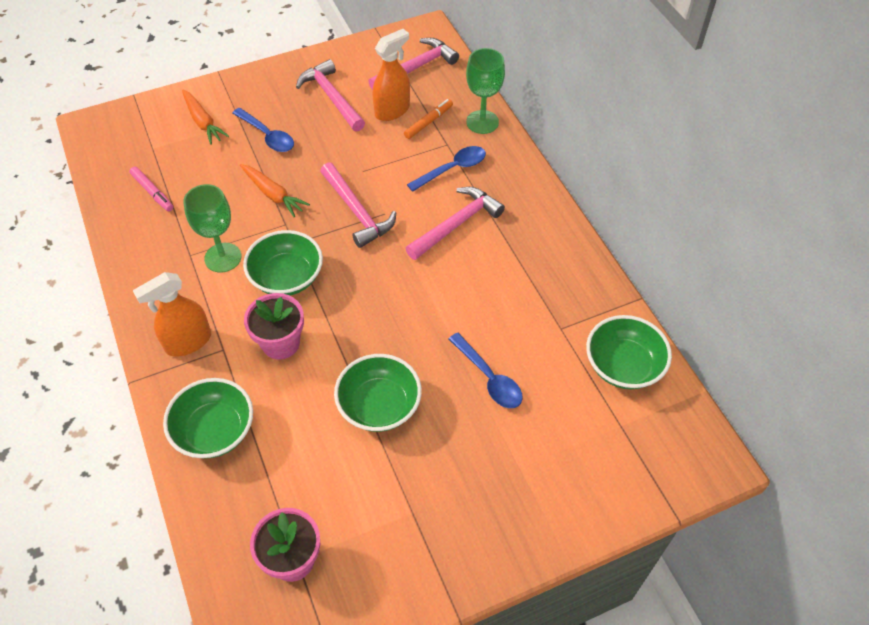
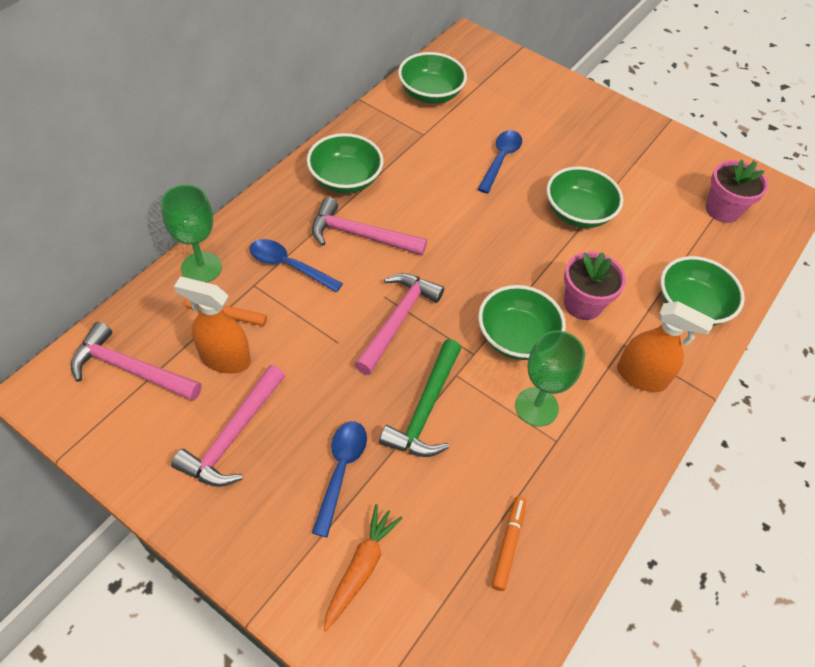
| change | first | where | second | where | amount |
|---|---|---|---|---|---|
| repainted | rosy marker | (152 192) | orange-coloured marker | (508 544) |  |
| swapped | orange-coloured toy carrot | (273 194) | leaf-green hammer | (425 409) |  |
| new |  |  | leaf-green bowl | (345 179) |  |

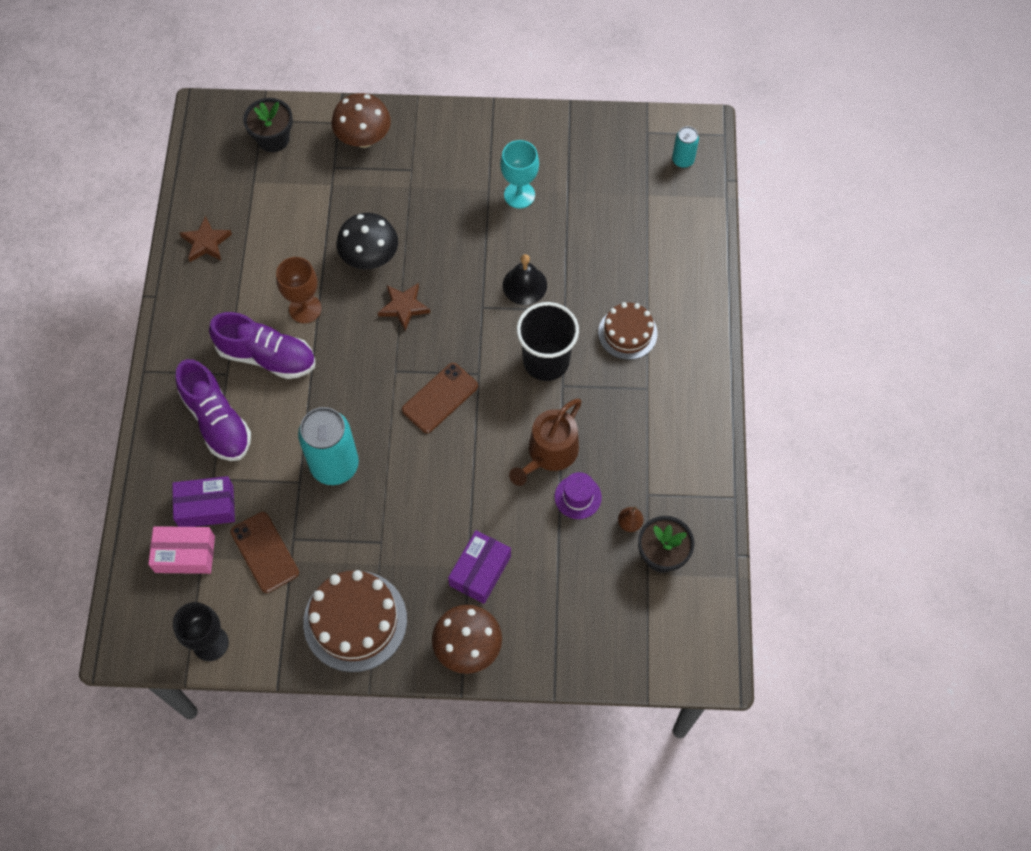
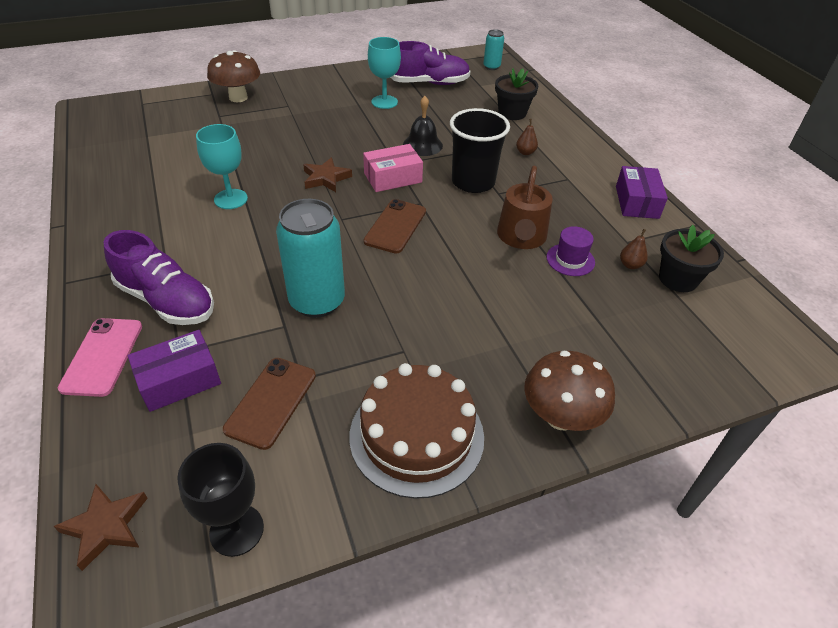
| change | first | where | second | where | amount |
|---|---|---|---|---|---|
| shifted | rosy box | (185 554) |  | (393 178) |  |
| shifted | dark brown star | (206 242) |  | (106 526) |  |
| shifted | violet shoe | (267 356) |  | (429 83) |  |
| rotated | dark brown smartphone | (265 552) |  | (271 402) | 75 degrees clockwise |
| shifted | jet-black potted plant | (273 139) |  | (512 113) |  |
| repainted | dark brown goblet | (305 309) | aqua goblet | (231 199) |  |
| gone | jet-black mushroom | (370 258) |  |  |  |
| shifted | violet box | (480 571) |  | (637 202) |  |
| swapped | dark brown layer cake | (627 333) | dark brown toy pear | (525 152) |  |
| new |  |  | rosy smartphone | (103 356) |  |

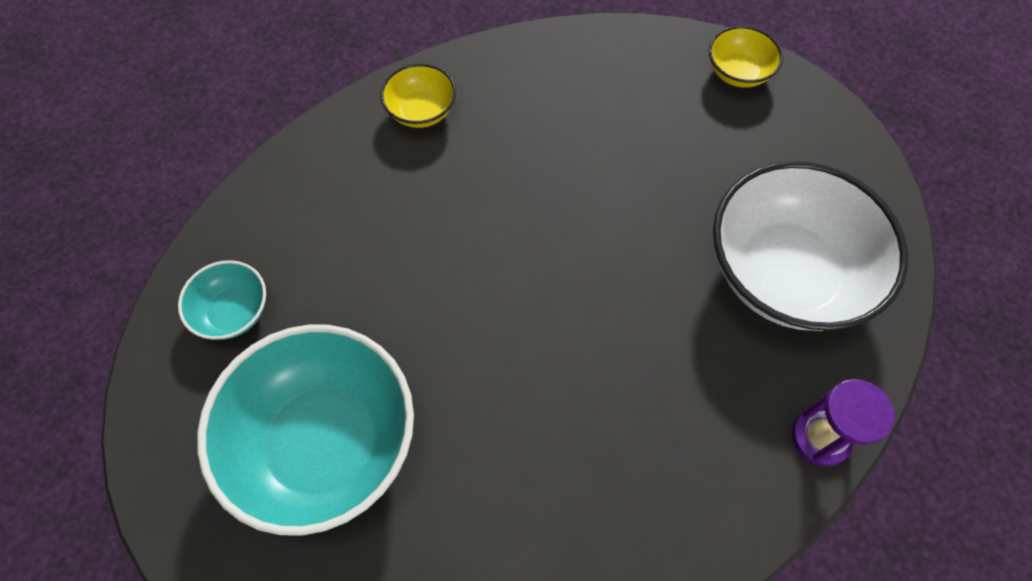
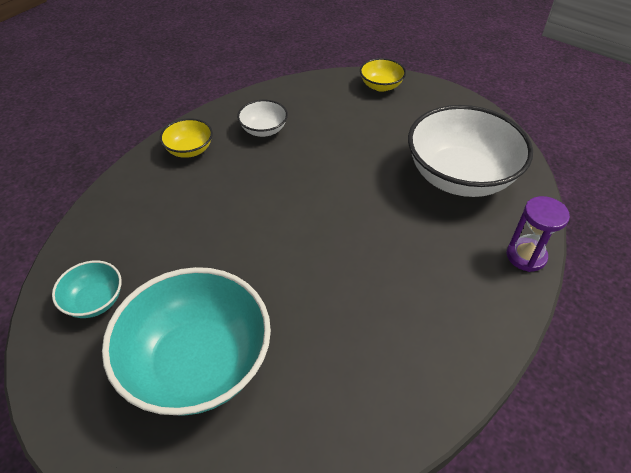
| change | first | where | second | where | amount |
|---|---|---|---|---|---|
| new |  |  | white bowl | (263 130) |  |

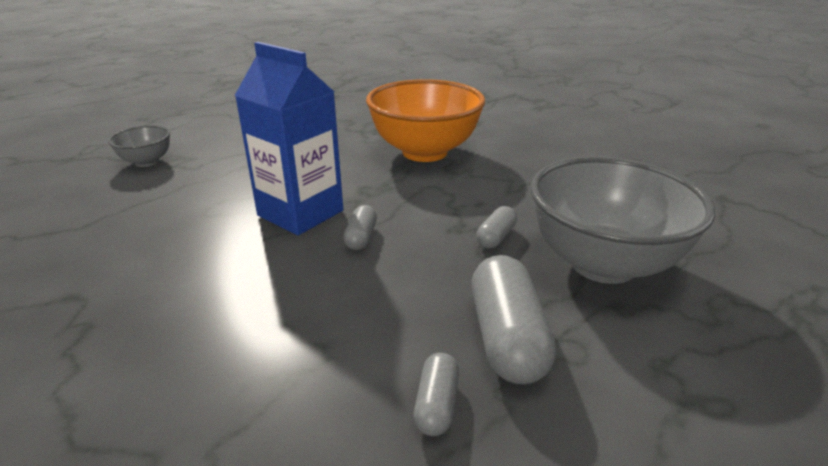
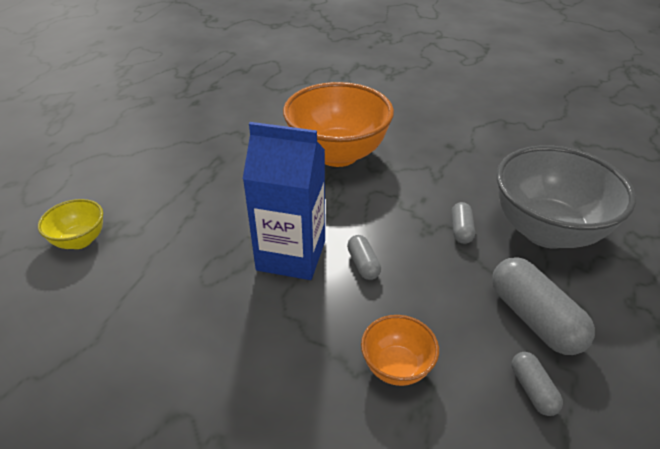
| change | first | where | second | where | amount |
|---|---|---|---|---|---|
| repainted | grey bowl | (147 162) | golden bowl | (80 240) |  |
| new |  |  | orange-coloured bowl | (396 367) |  |

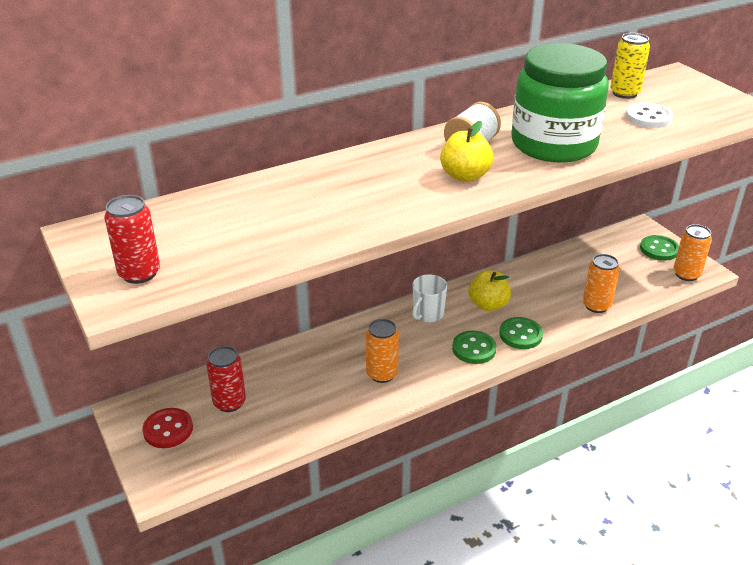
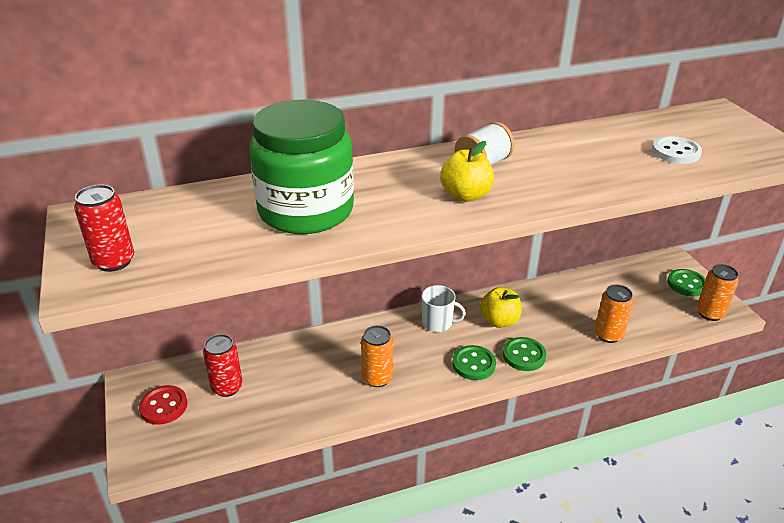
| change | first | where | second | where | amount |
|---|---|---|---|---|---|
| rotated | white coffee mug | (427 314) |  | (438 323) | 120 degrees counterclockwise |
| shifted | leaf-green jar | (553 144) |  | (306 210) |  |
| gone | golden can | (624 93) |  |  |  |

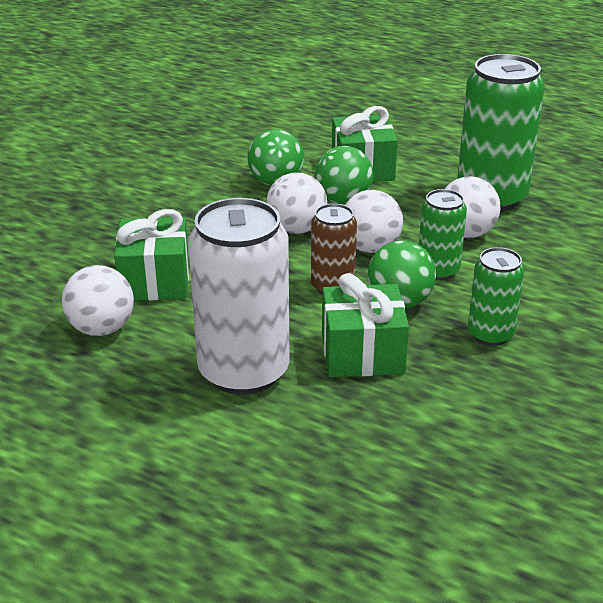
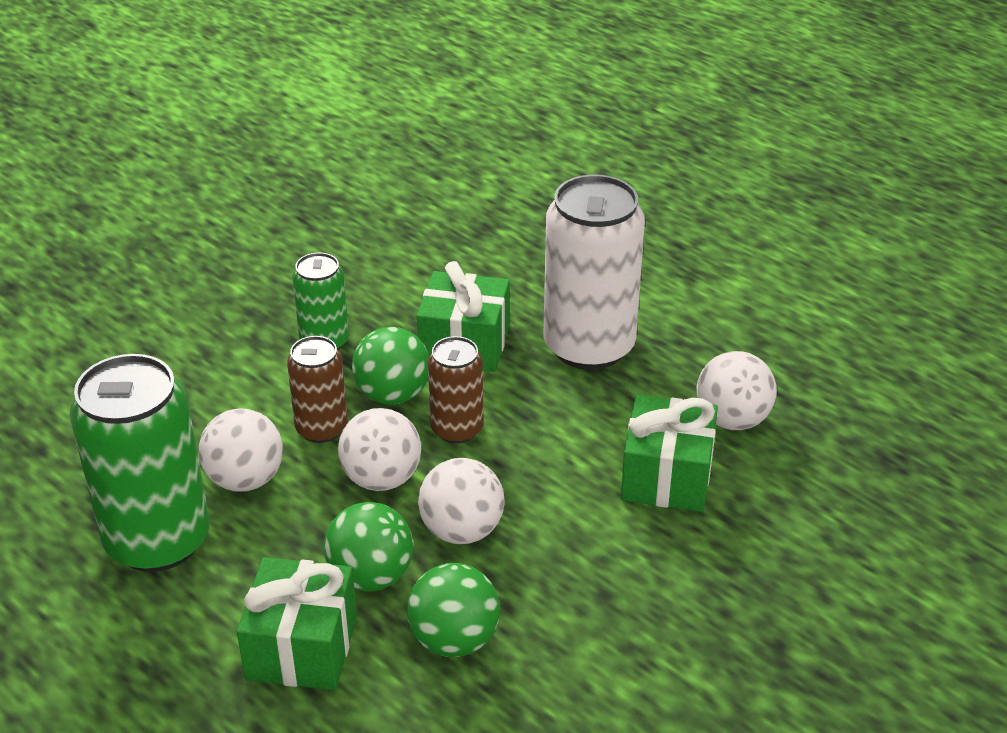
| change | first | where | second | where | amount |
|---|---|---|---|---|---|
| repainted | leaf-green can | (438 270) | dark brown can | (321 428) |  |

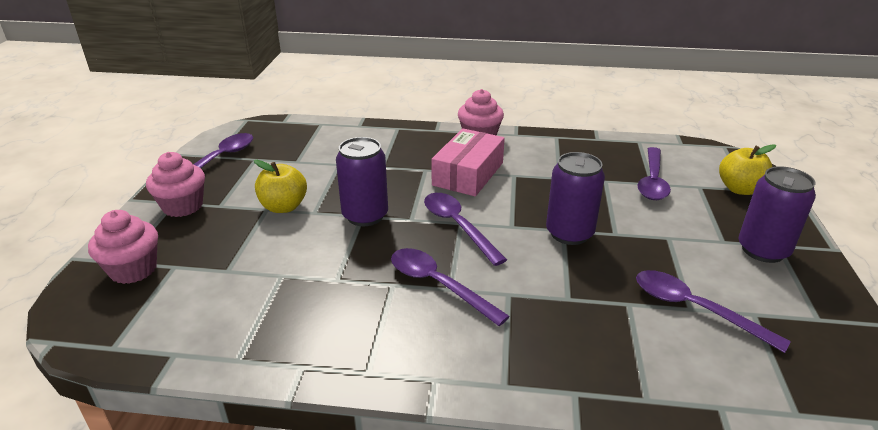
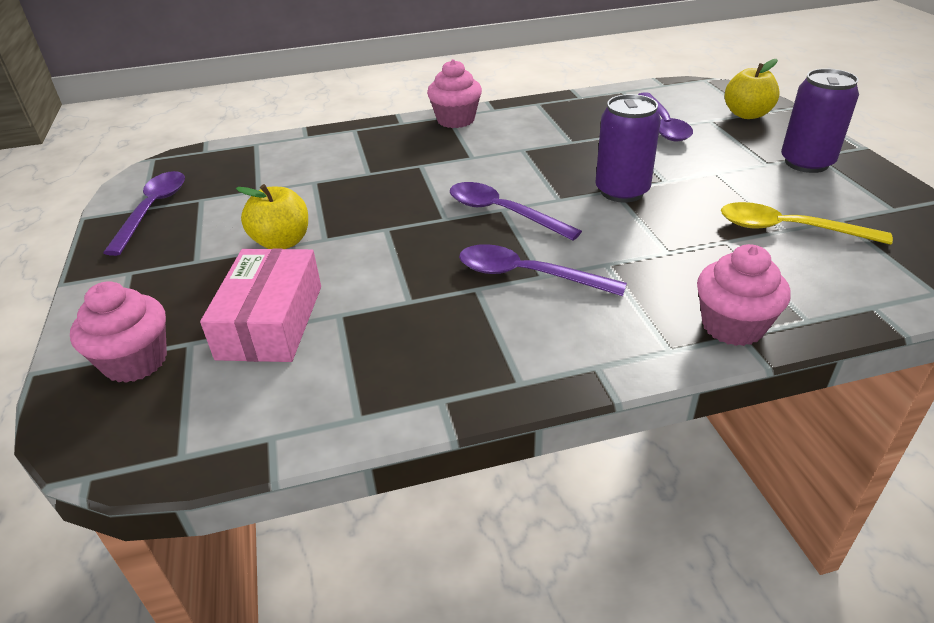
| change | first | where | second | where | amount |
|---|---|---|---|---|---|
| shifted | rosy fairy cake | (183 206) |  | (732 326) |  |
| gone | violet can | (365 215) |  |  |  |
| shifted | rosy box | (468 174) |  | (271 321) |  |
| repainted | violet tablespoon | (695 309) | golden tablespoon | (789 229) |  |

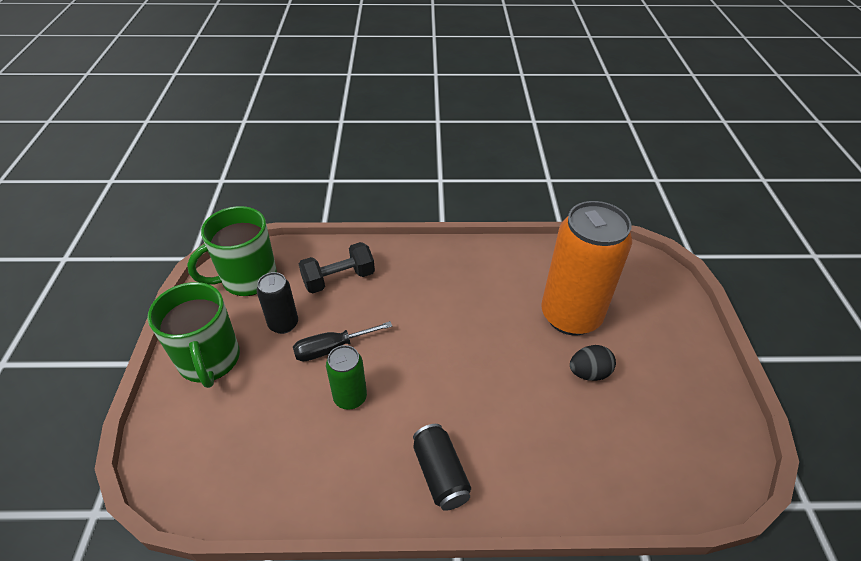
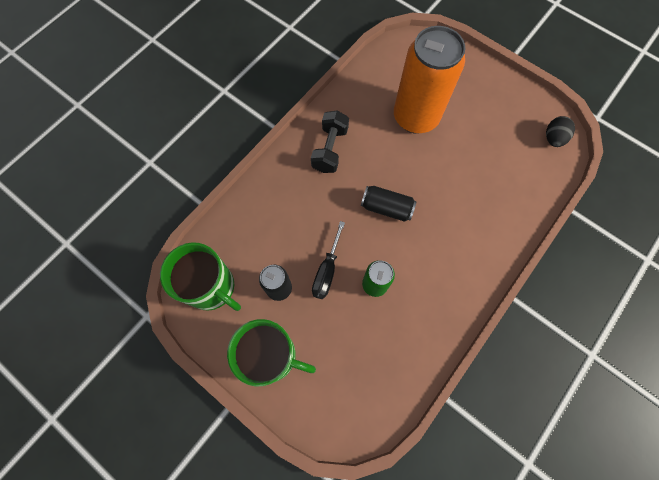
| change | first | where | second | where | amount |
|---|---|---|---|---|---|
| rotated | leaf-green coffee mug | (248 278) |  | (212 287) | 60 degrees counterclockwise |
| shifted | jet-black dumbbell | (339 279) |  | (330 149) |  |
| shifted | jet-black can | (440 474) |  | (386 208) |  |
| shifted | jet-black egg shape | (589 373) |  | (553 138) |  |

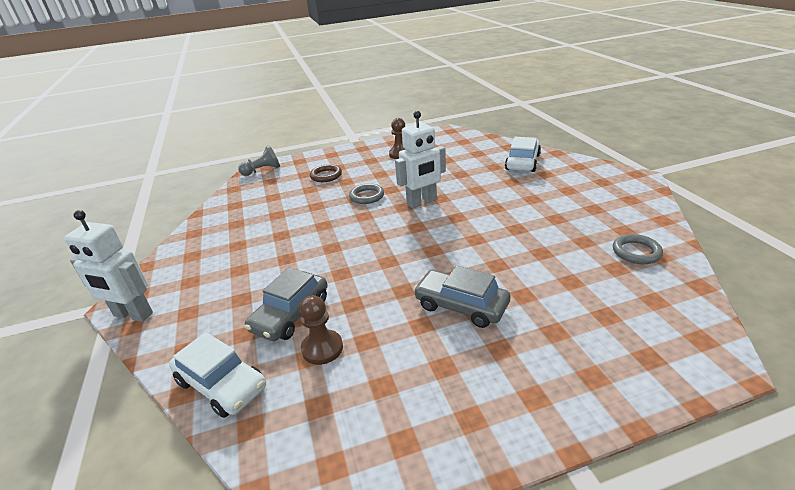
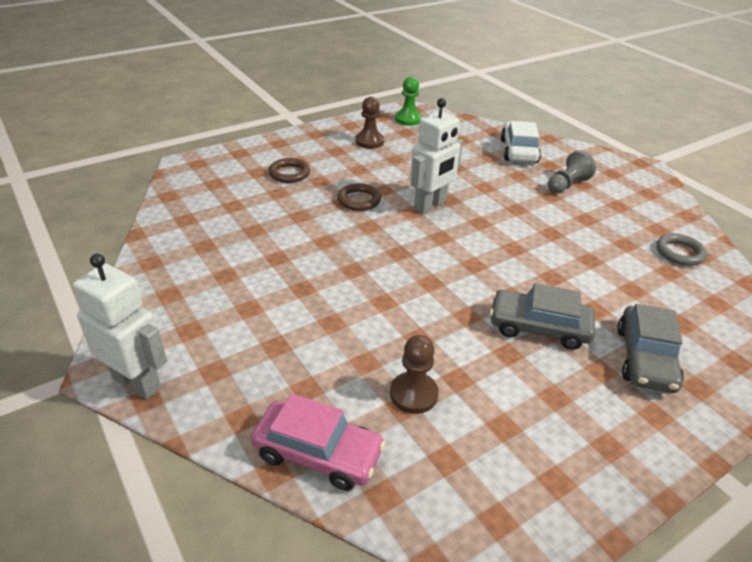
| change | first | where | second | where | amount |
|---|---|---|---|---|---|
| rotated | white toy robot | (133 315) |  | (137 382) | 150 degrees counterclockwise |
| repainted | white car | (221 384) | rosy car | (318 453) |  |
| shifted | grey game pawn | (262 171) |  | (567 185) |  |
| shifted | grey car | (291 314) |  | (645 358) |  |
| repainted | grey torus | (367 196) | dark brown torus | (359 200) |  |
| new |  |  | leaf-green game pawn | (408 119) |  |

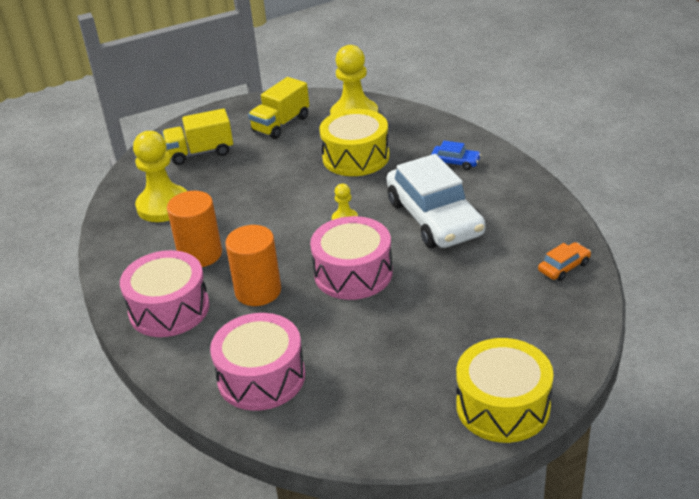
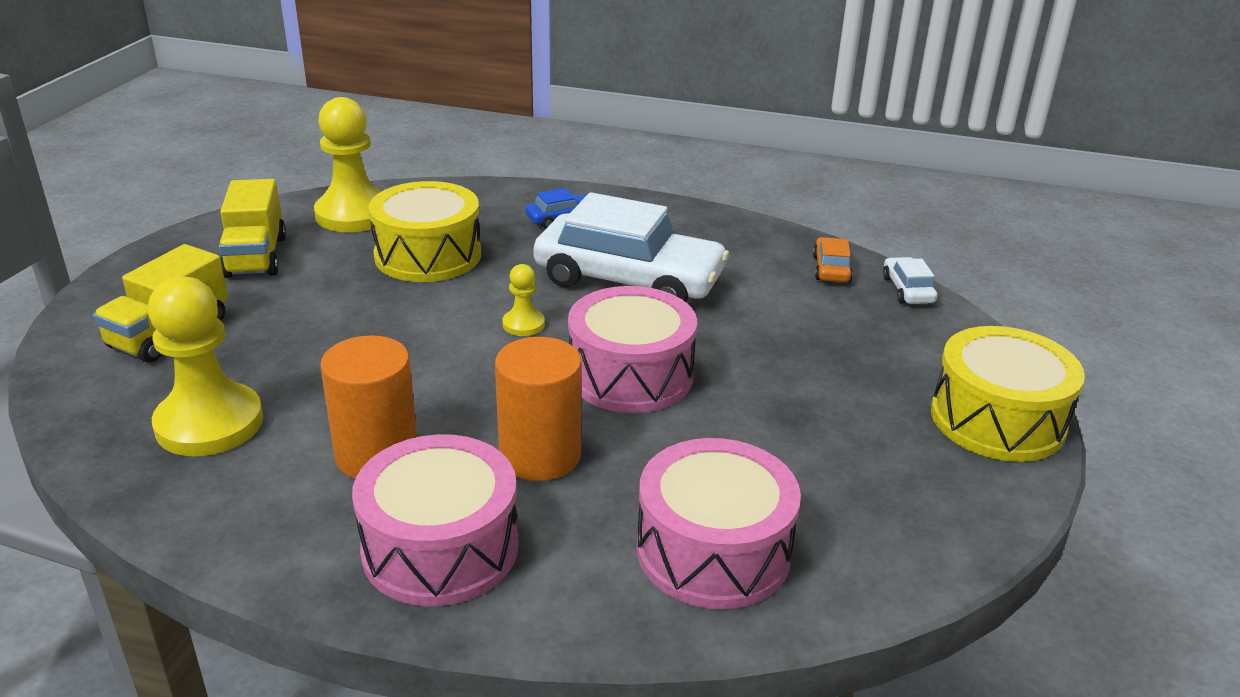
| change | first | where | second | where | amount |
|---|---|---|---|---|---|
| new |  |  | white car | (907 290) |  |

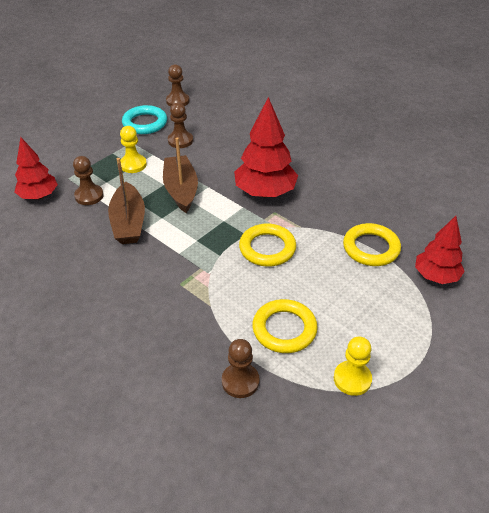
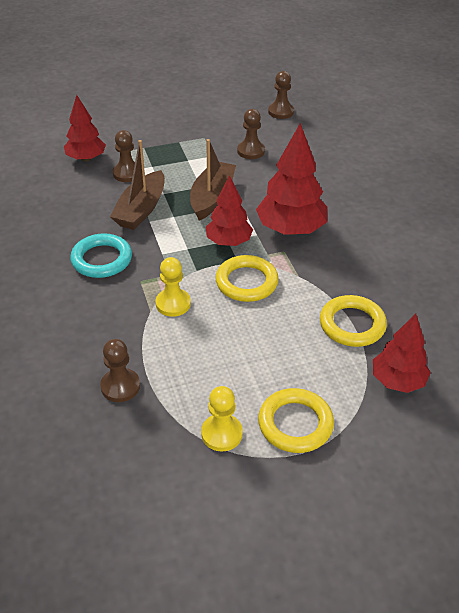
| change | first | where | second | where | amount |
|---|---|---|---|---|---|
| shifted | golden game pawn | (133 165) |  | (173 304) |  |
| shifted | aqua torus | (145 123) |  | (102 259) |  |
| shifted | golden torus | (284 329) |  | (295 424) |  |
| new |  |  | red toy tree | (228 242) |  |

